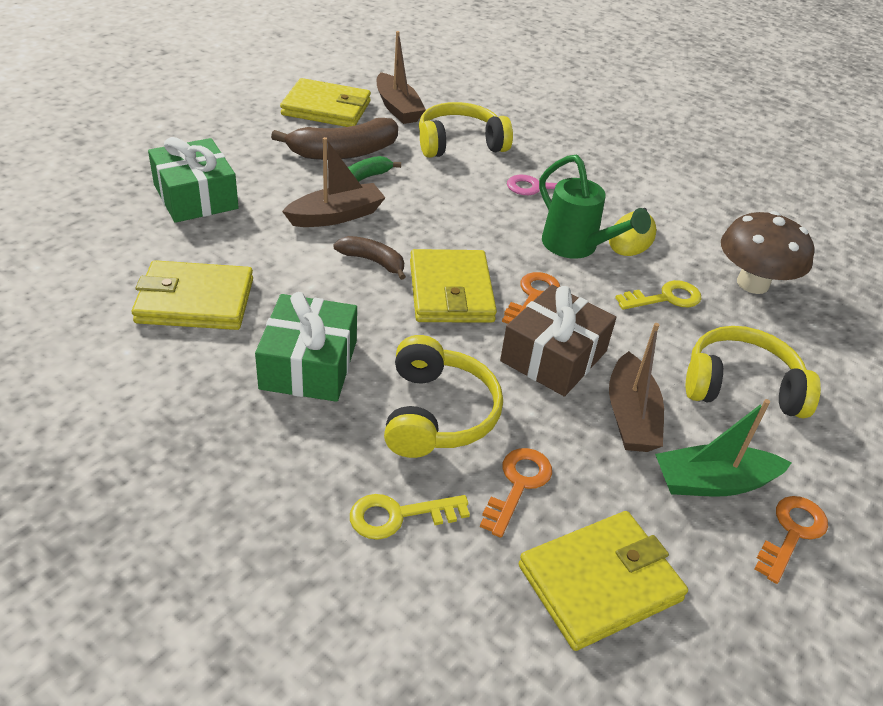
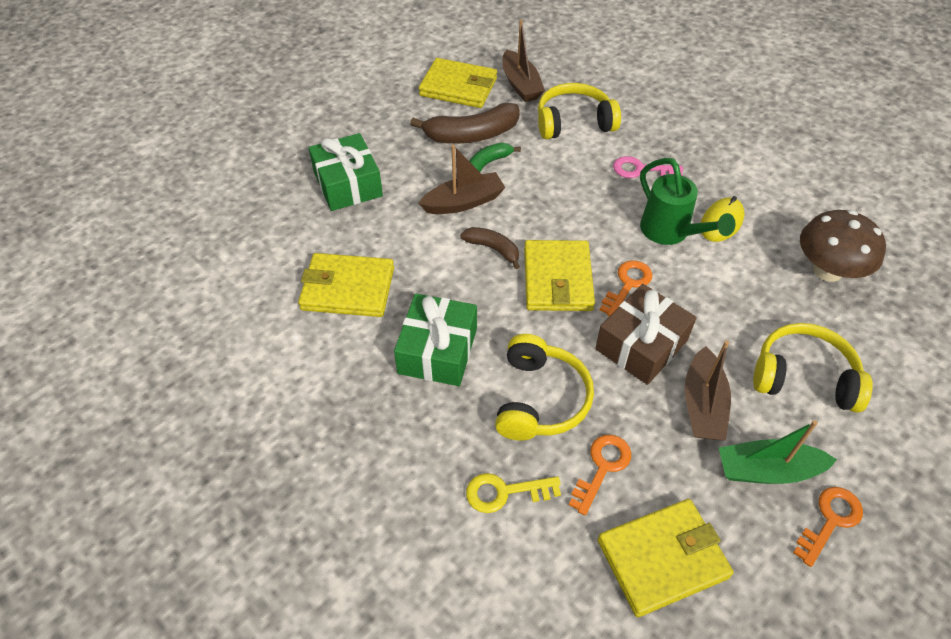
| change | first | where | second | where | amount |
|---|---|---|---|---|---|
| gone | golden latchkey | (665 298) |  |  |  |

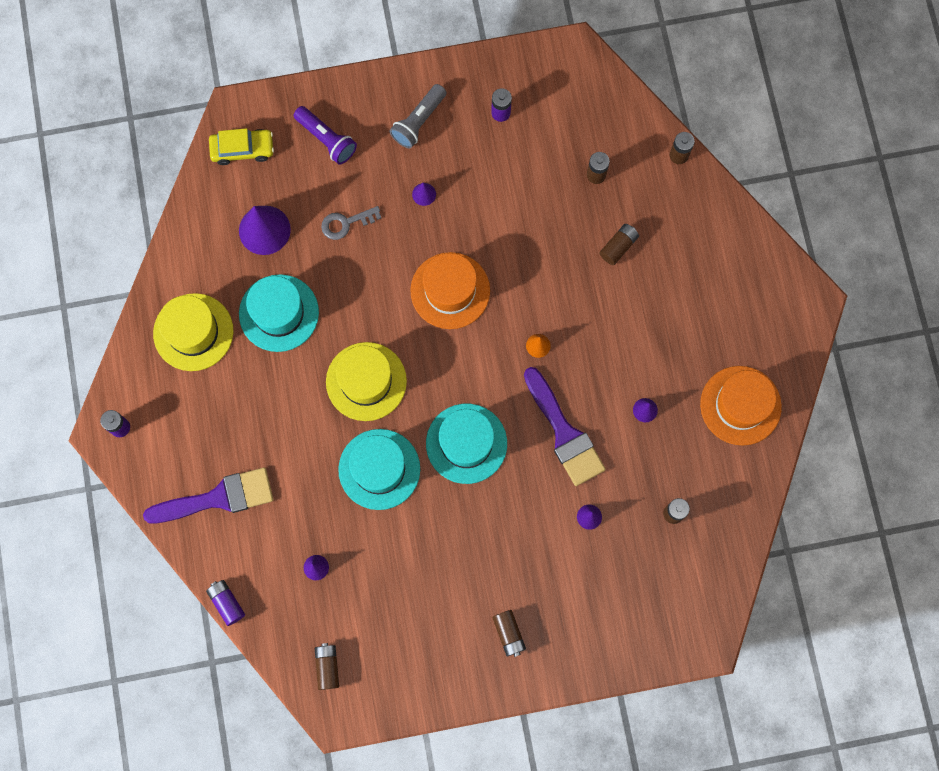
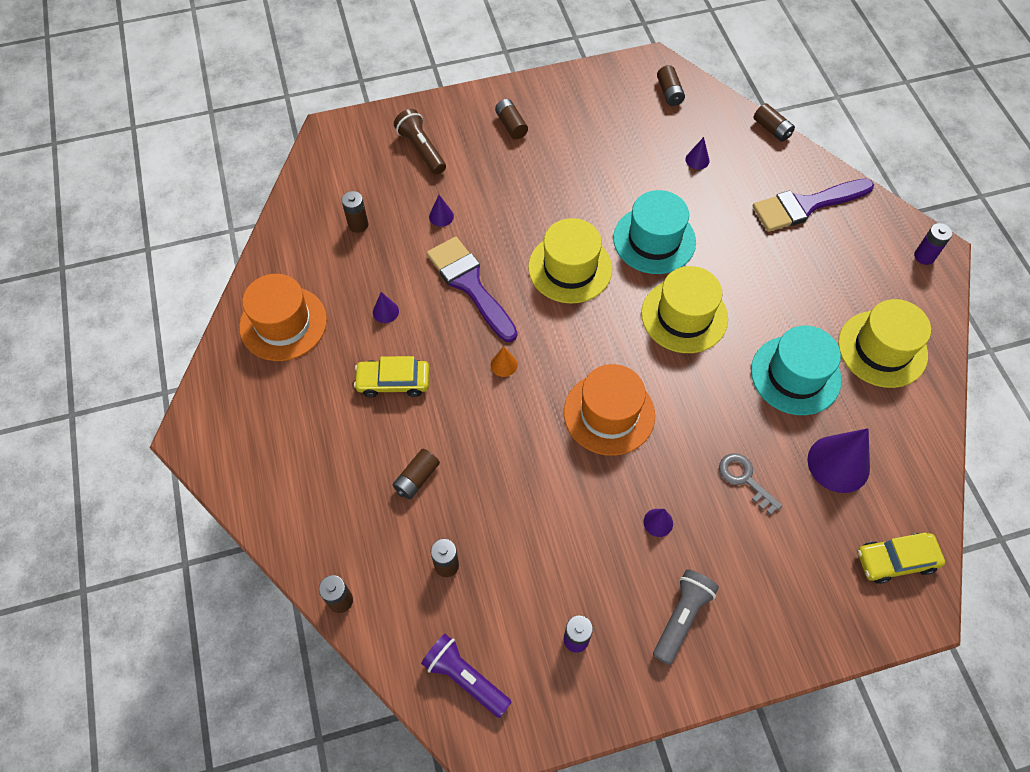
| change | first | where | second | where | amount |
|---|---|---|---|---|---|
| repainted | violet battery | (227 603) | dark brown battery | (771 129) |  |
| shifted | violet torch | (327 139) |  | (465 678) |  |
| rotated | grey latchkey | (346 223) |  | (744 479) | 105 degrees counterclockwise |
| repainted | aqua top hat | (466 443) | golden top hat | (570 268) |  |
| new |  |  | golden car | (393 382) |  |
| new |  |  | dark brown torch | (421 149) |  |

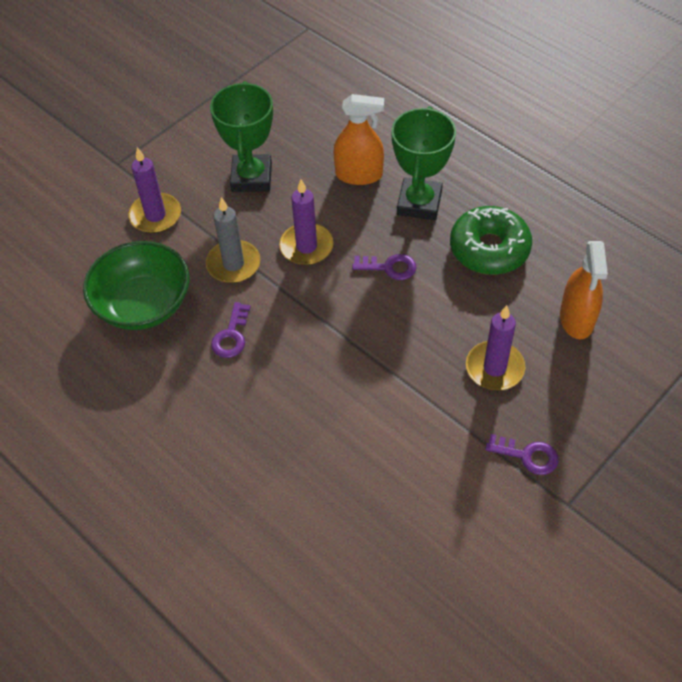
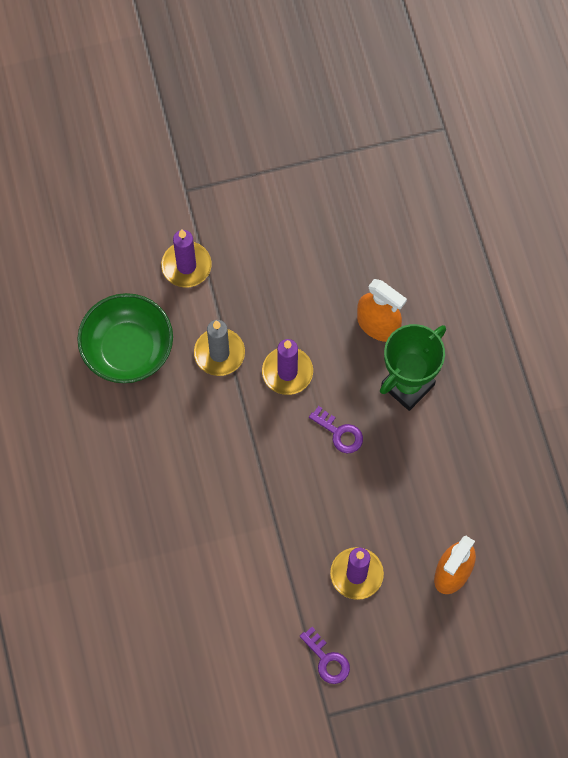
| change | first | where | second | where | amount |
|---|---|---|---|---|---|
| gone | leaf-green award cup | (251 177) |  |  |  |
| gone | violet latchkey | (231 335) |  |  |  |
| gone | leaf-green glazed donut | (489 249) |  |  |  |

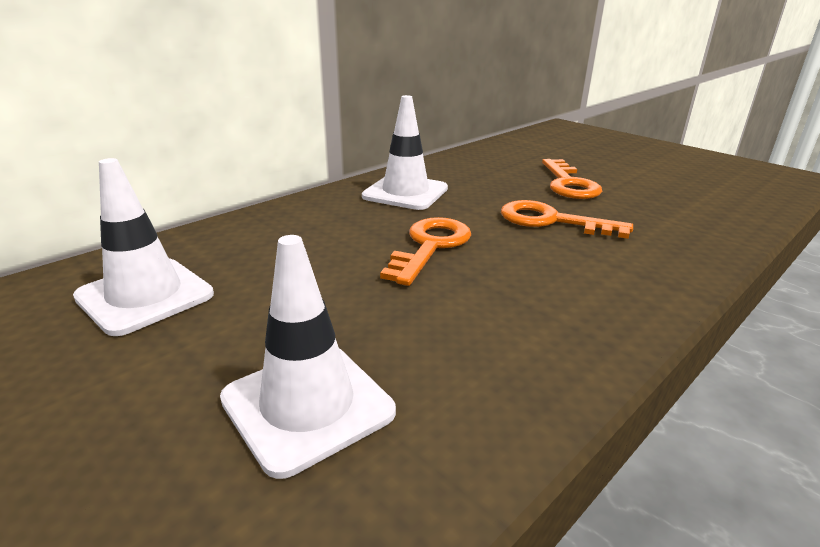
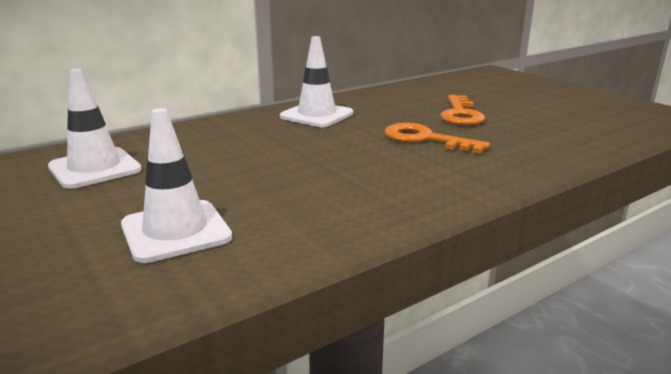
| change | first | where | second | where | amount |
|---|---|---|---|---|---|
| gone | orange-coloured latchkey | (430 246) |  |  |  |

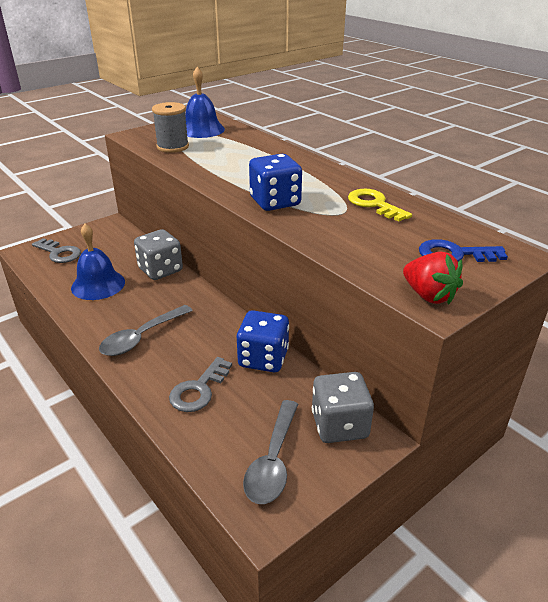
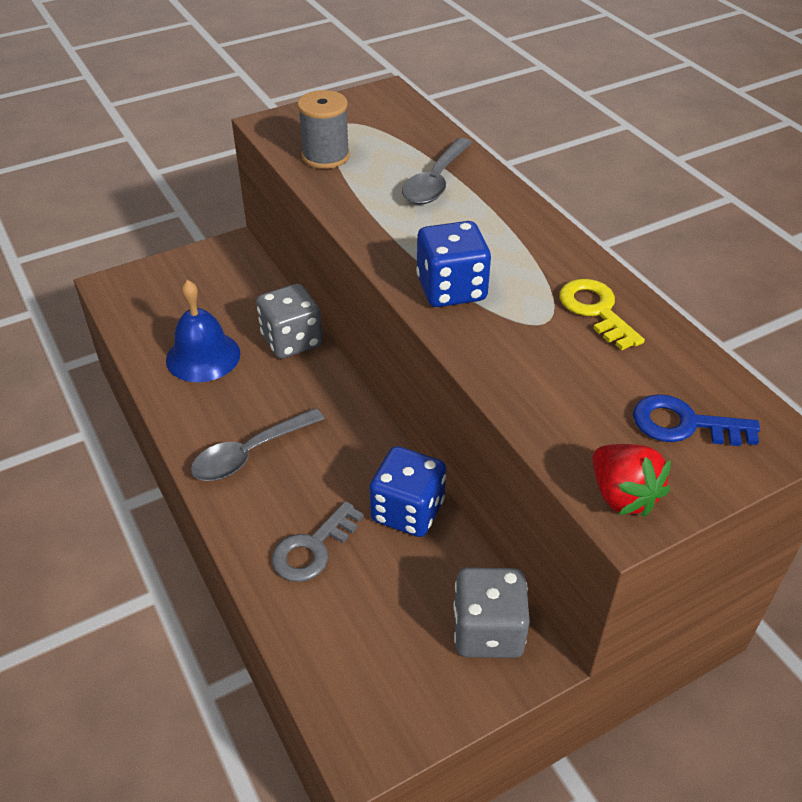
| change | first | where | second | where | amount |
|---|---|---|---|---|---|
| gone | grey latchkey | (59 253) |  |  |  |
| gone | royal blue bell | (201 129) |  |  |  |
| shifted | grey tablespoon | (273 461) |  | (435 182) |  |

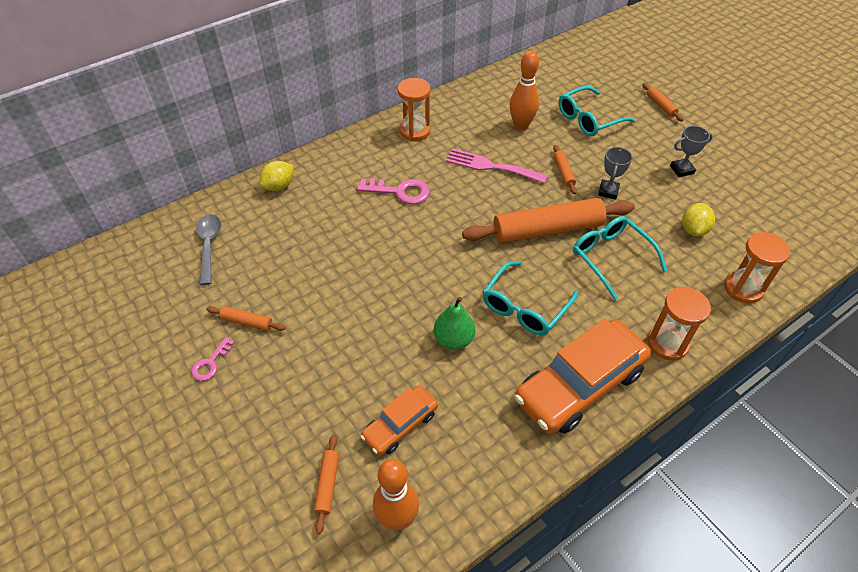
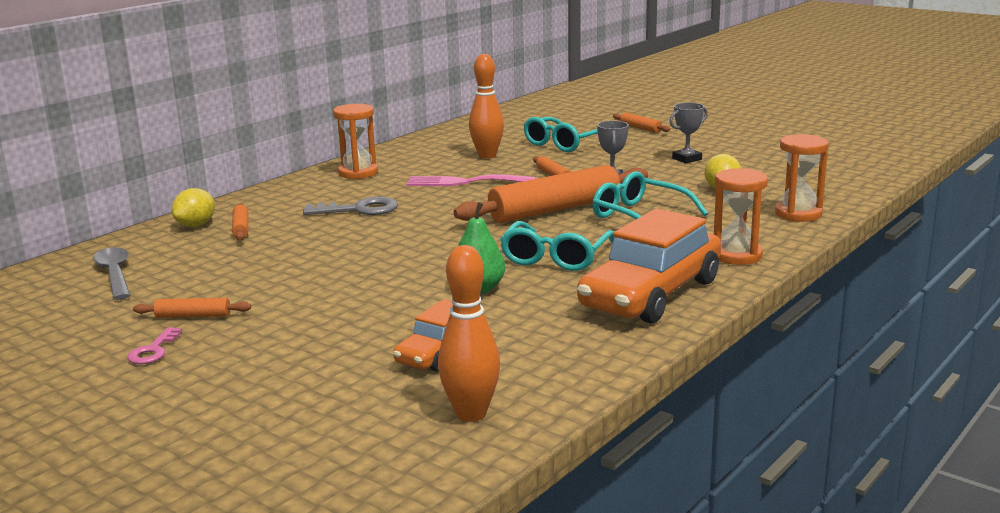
| change | first | where | second | where | amount |
|---|---|---|---|---|---|
| shifted | orange-coloured rolling pin | (327 484) |  | (241 228) |  |
| repainted | rosy latchkey | (400 192) | grey latchkey | (359 210) |  |

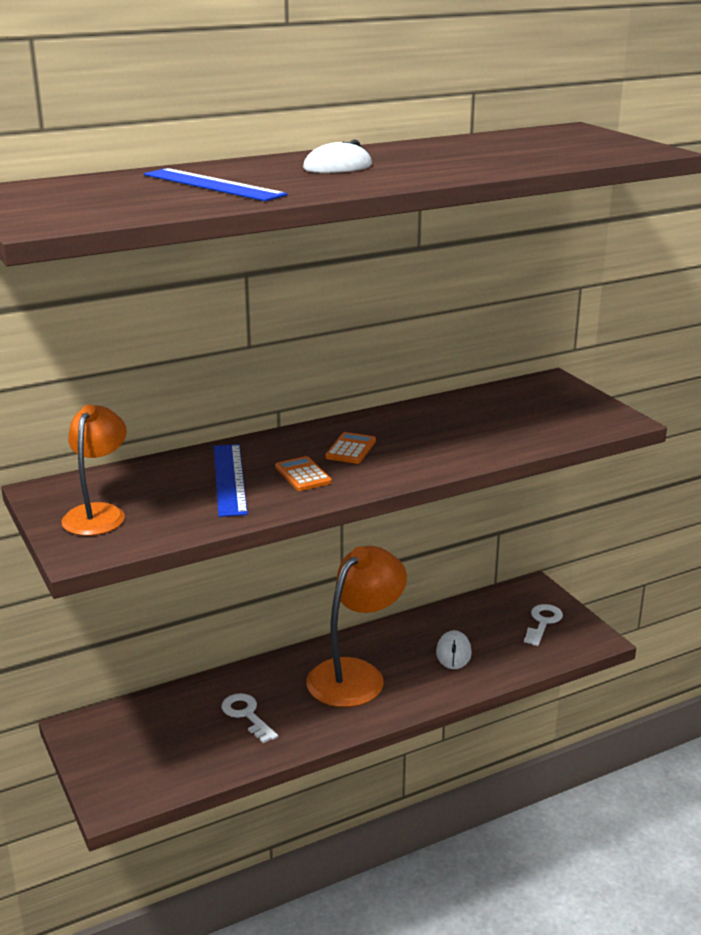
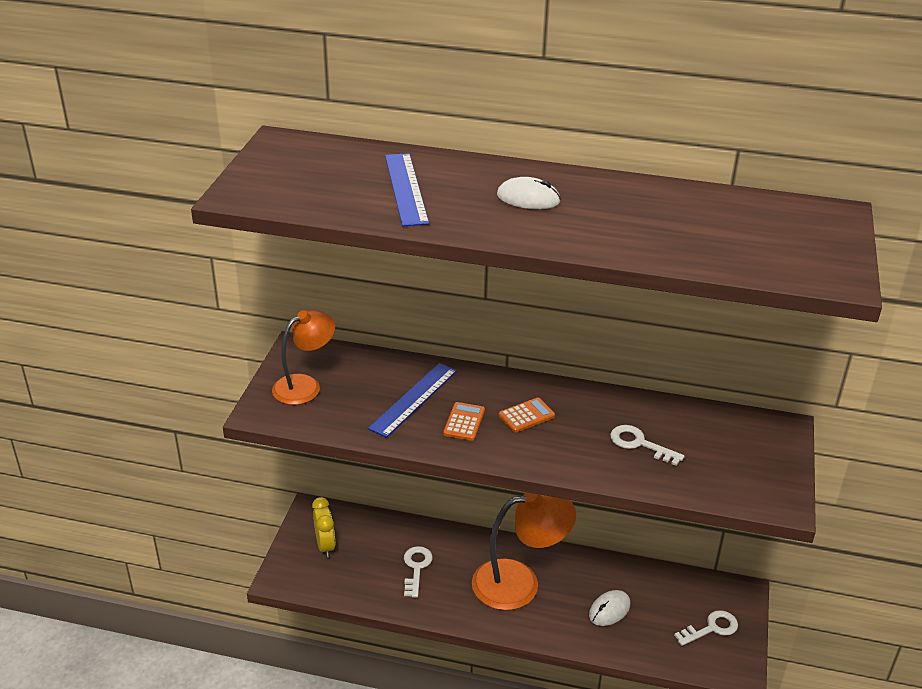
| change | first | where | second | where | amount |
|---|---|---|---|---|---|
| new |  |  | golden alarm clock | (325 545) |  |
| new |  |  | white latchkey | (639 444) |  |

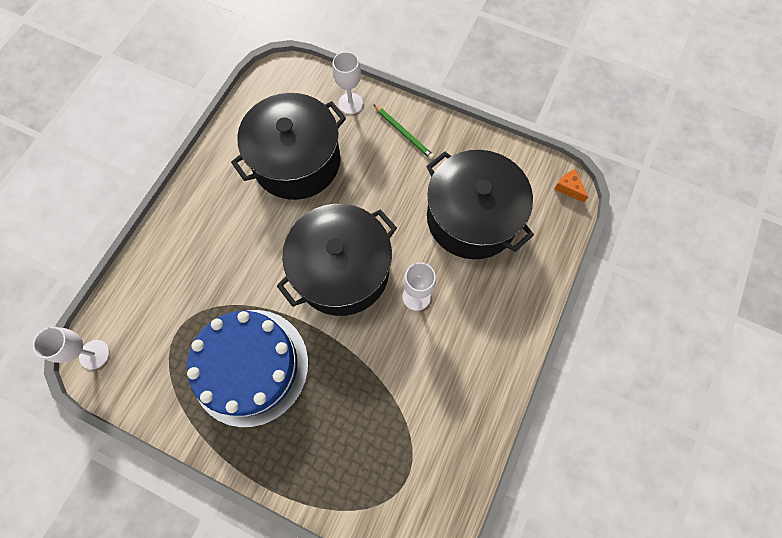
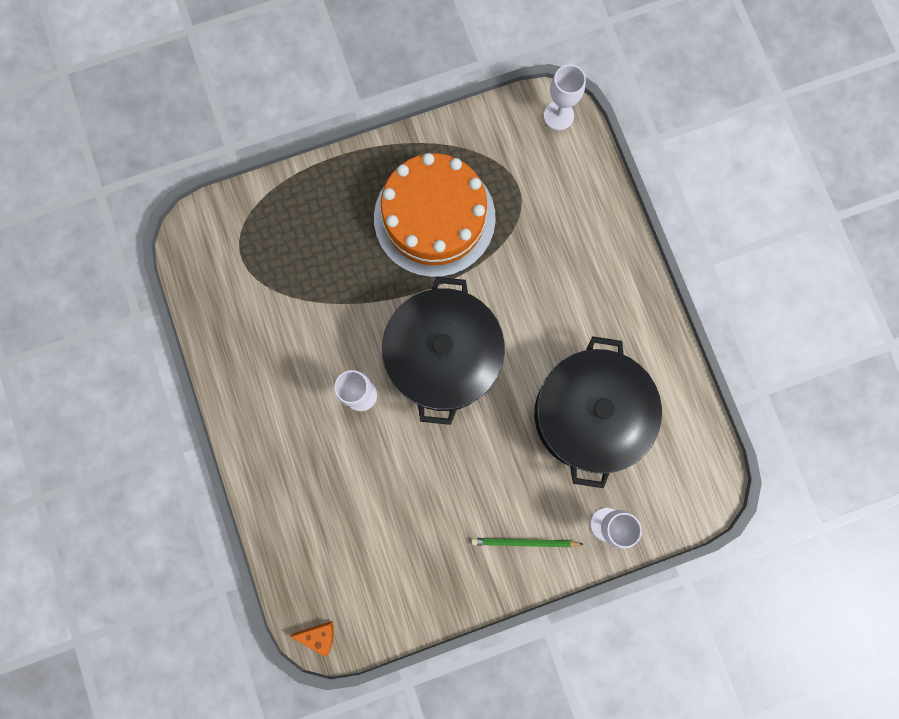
| change | first | where | second | where | amount |
|---|---|---|---|---|---|
| repainted | royal blue layer cake | (250 366) | orange-coloured layer cake | (434 218) |  |
| gone | jet-black cooking pot | (471 218) |  |  |  |

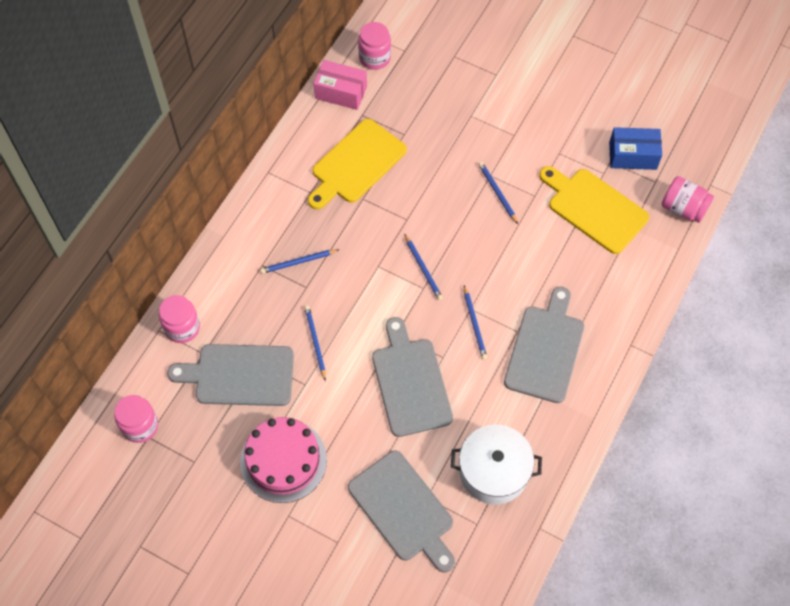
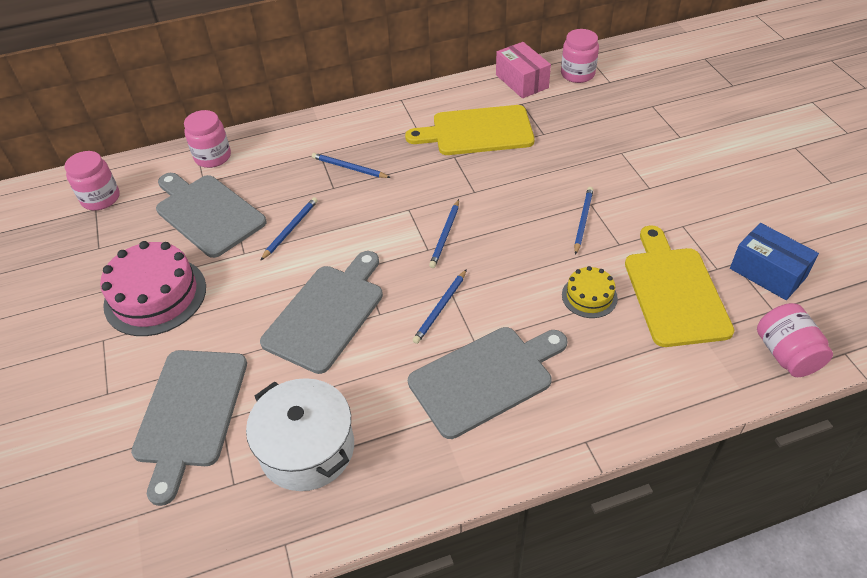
| change | first | where | second | where | amount |
|---|---|---|---|---|---|
| new |  |  | golden layer cake | (589 296) |  |

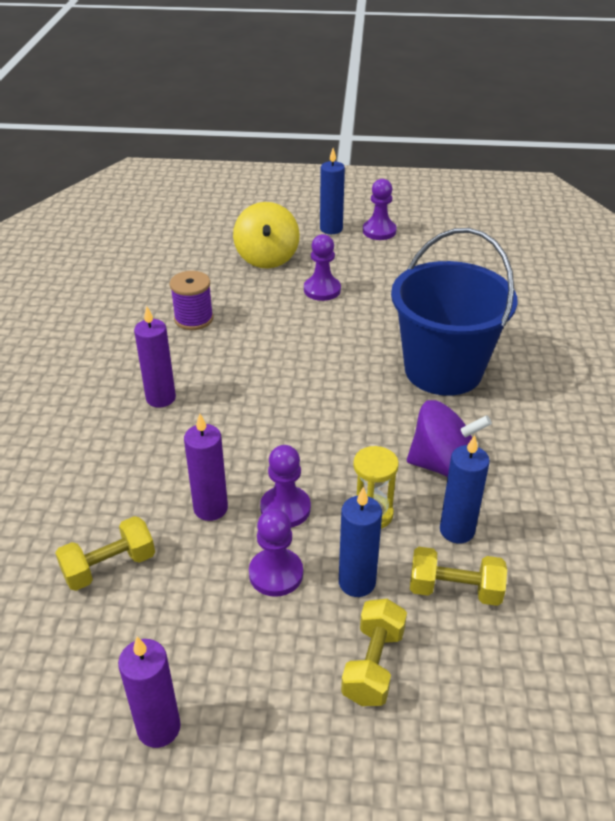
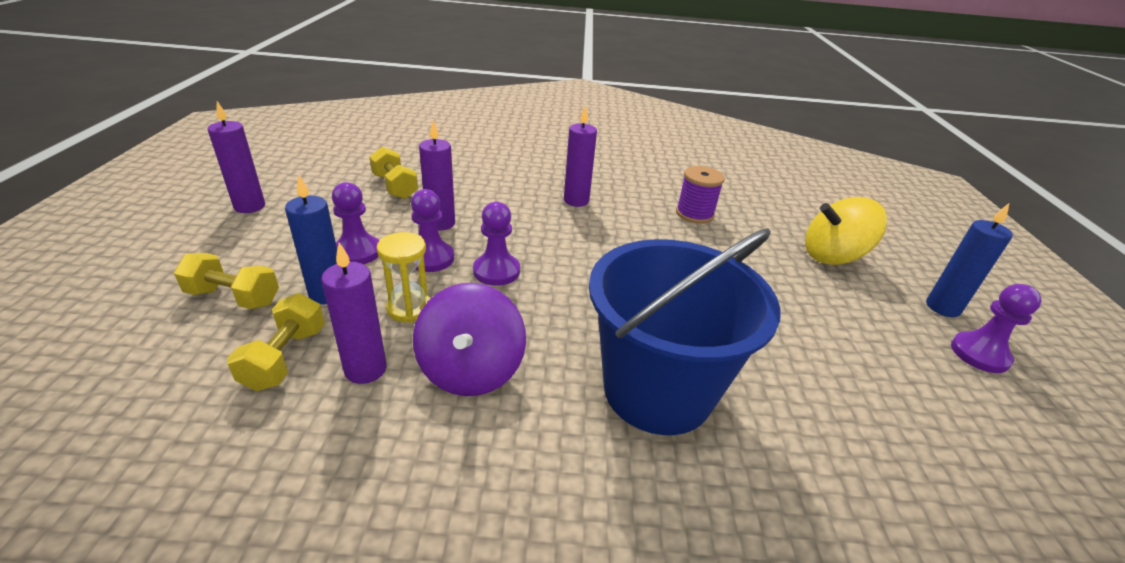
| change | first | where | second | where | amount |
|---|---|---|---|---|---|
| shifted | violet game pawn | (322 290) |  | (496 271) |  |
| repainted | royal blue candle | (457 530) | violet candle | (365 369) |  |

